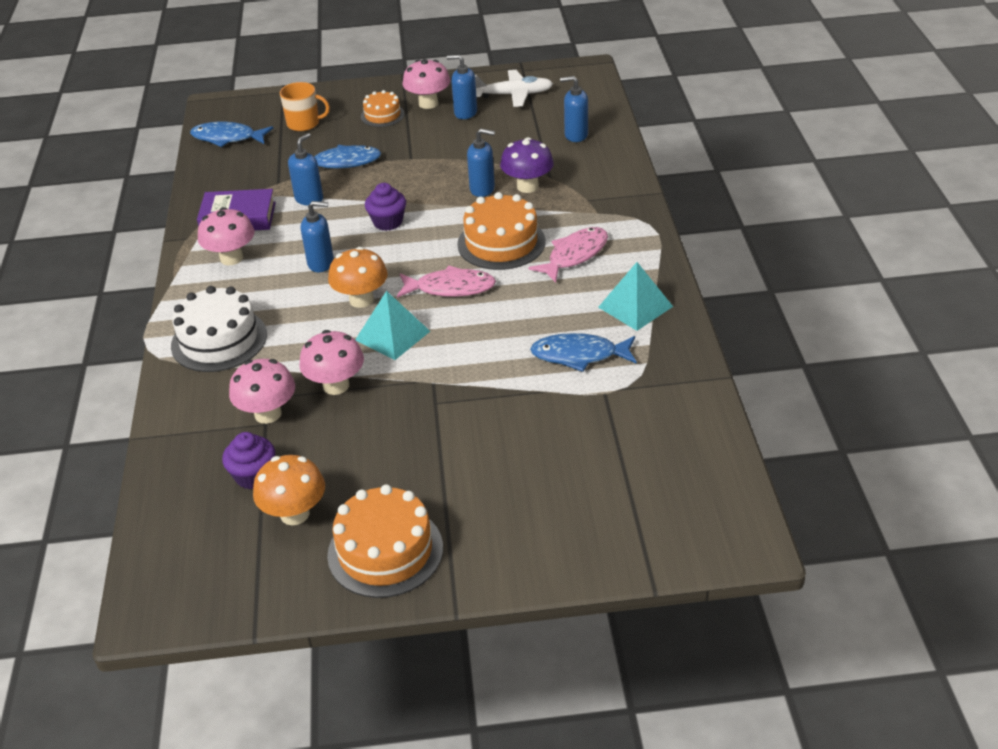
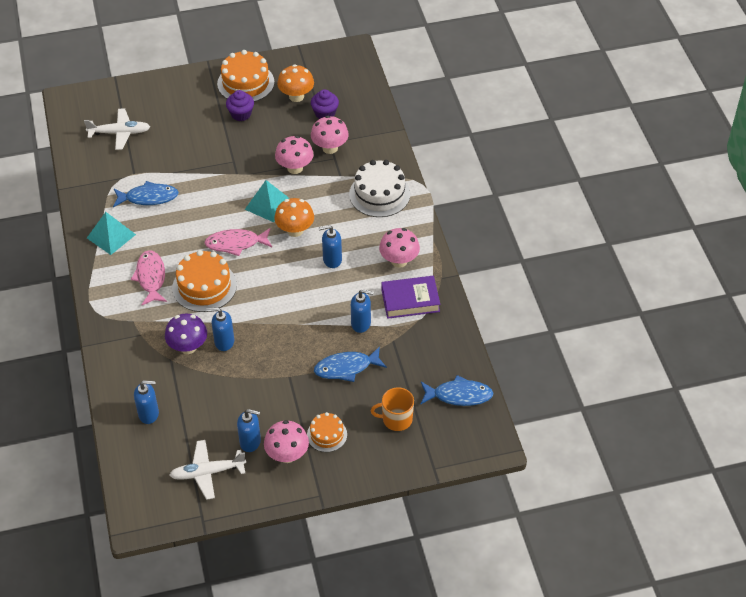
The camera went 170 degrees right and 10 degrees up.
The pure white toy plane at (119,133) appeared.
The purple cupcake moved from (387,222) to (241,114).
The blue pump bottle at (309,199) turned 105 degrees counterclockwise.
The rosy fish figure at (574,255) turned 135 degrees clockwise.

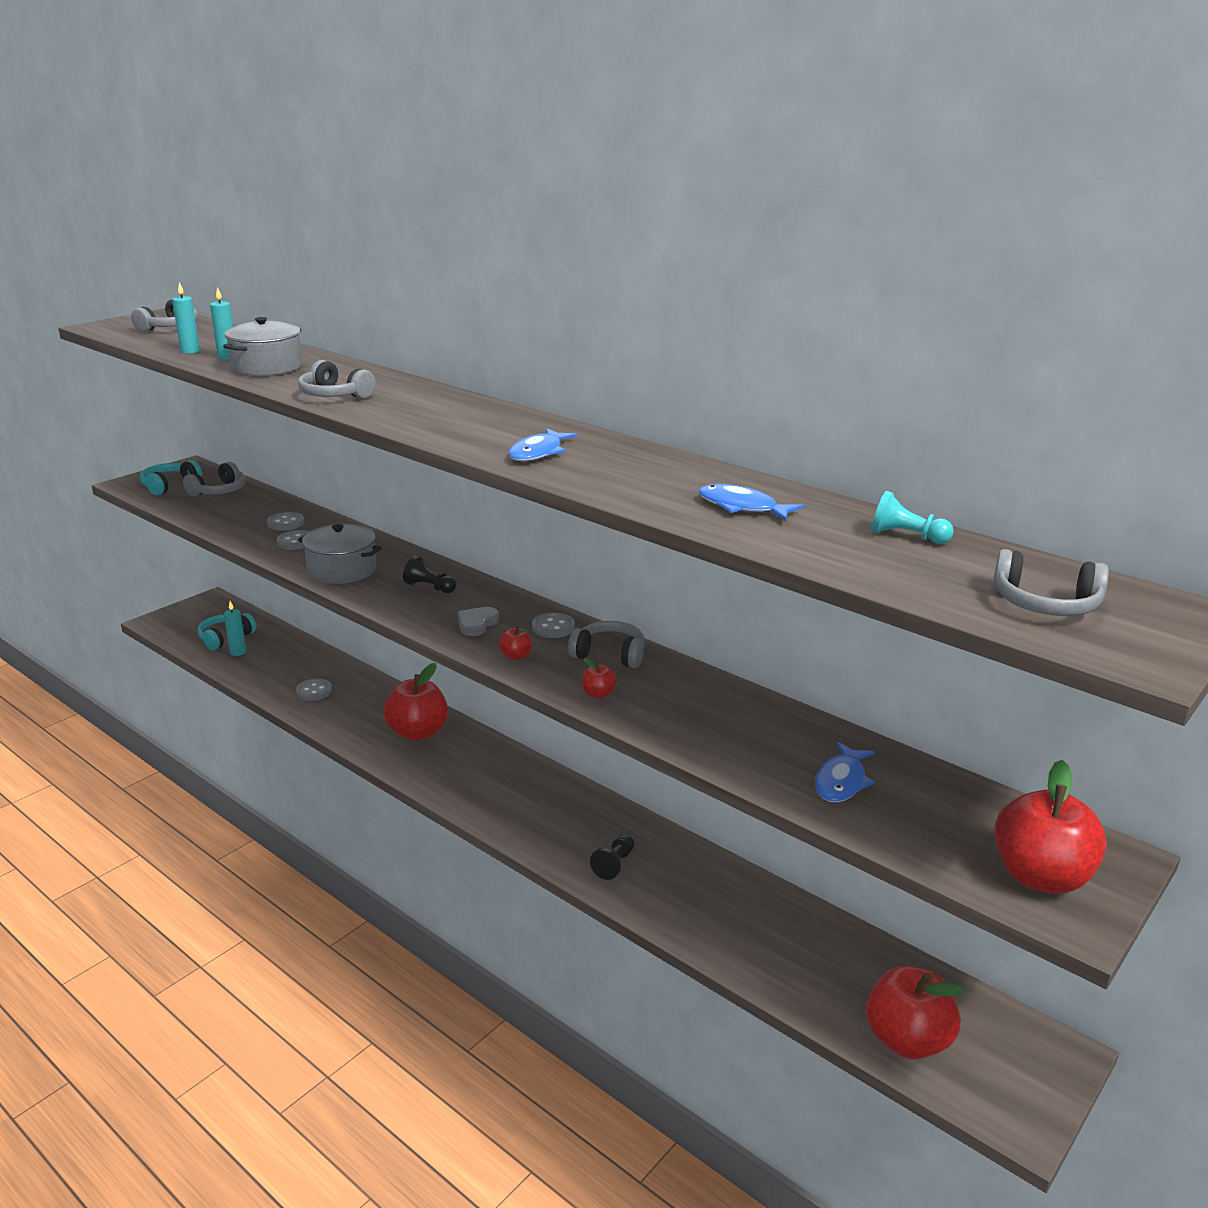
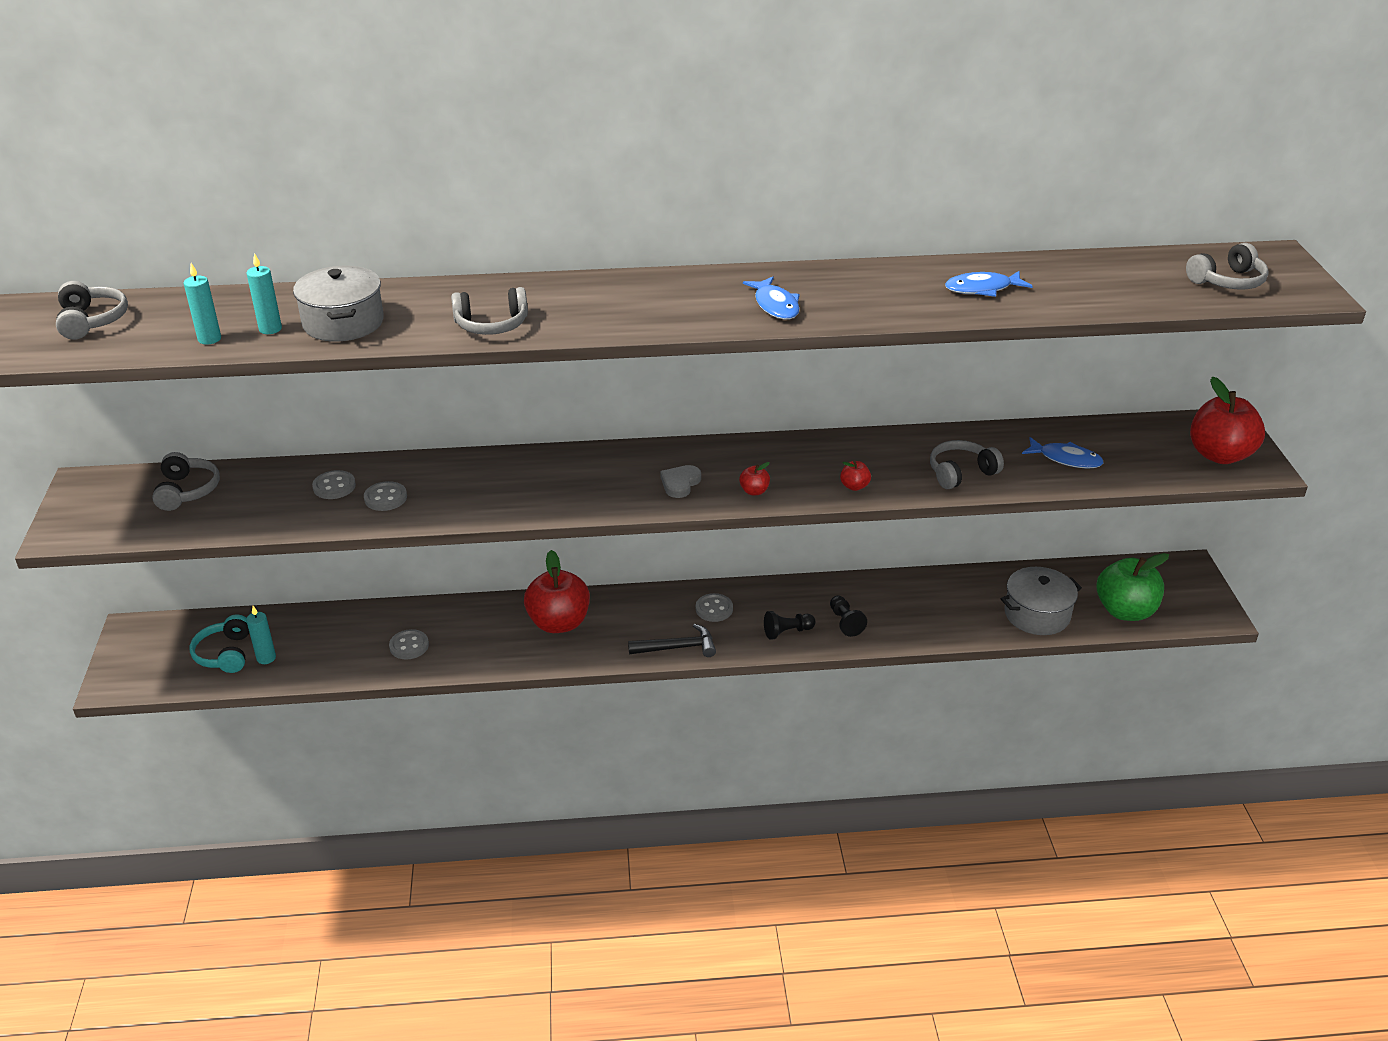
The camera went 45 degrees left and 10 degrees up.
The teal over-ear headphones at (169,485) disappeared.
The teal pawn at (906,536) disappeared.
The jet-black hammer at (678,647) appeared.
The ash-grey pot moved from (342,570) to (1037,614).
The jet-black pawn moved from (429,587) to (787,632).
The ash-grey shirt button moved from (553,627) to (714,609).
The ash-grey over-ear headphones moved from (609,654) to (961,473).
The crimson apple fruit at (907,1040) became the emerald apple fruit at (1125,611).
The ash-grey love heart at (477,624) turned 45 degrees clockwise.
The blue fish figure at (841,781) turned 45 degrees counterclockwise.

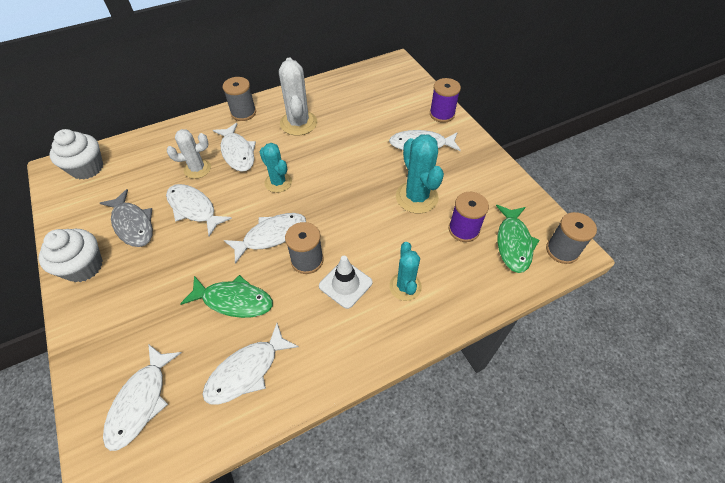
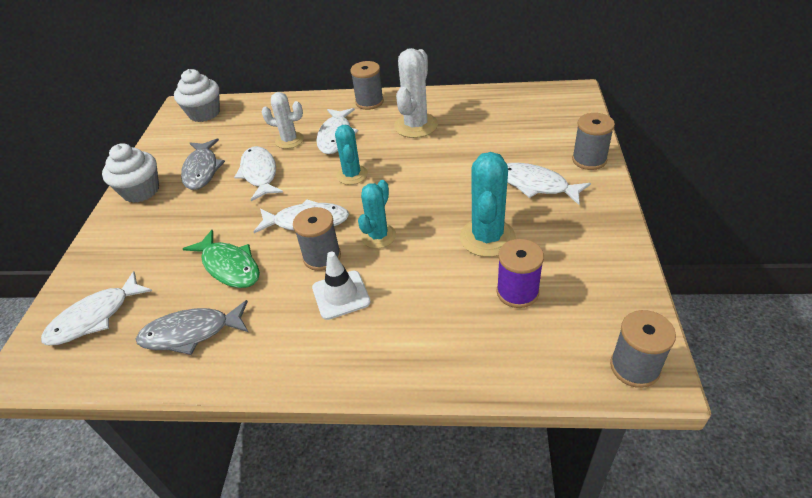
The camera went 35 degrees right and 10 degrees down.
The emerald fish figure at (513,243) disappeared.
The teal saguaro cactus moved from (405,287) to (378,236).
The pure white fish figure at (247,371) became the ash-grey fish figure at (191,333).
The purple spool at (442,114) became the ash-grey spool at (589,160).

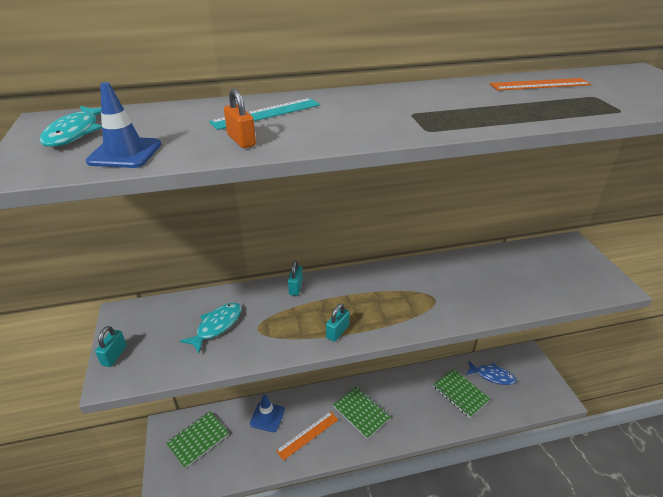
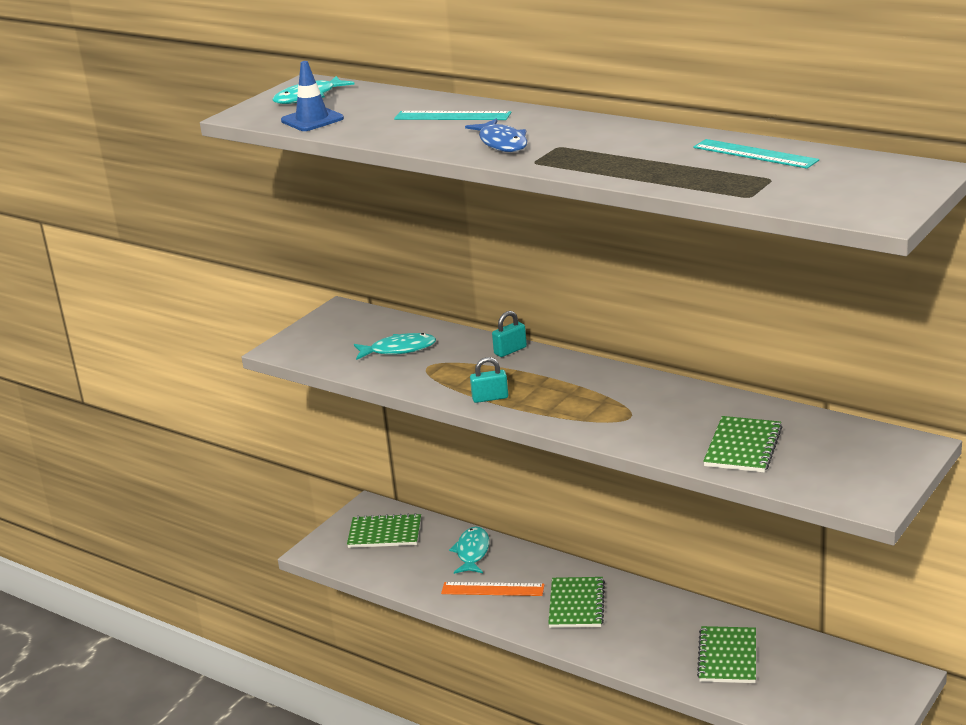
The camera went 50 degrees right and 10 degrees down.
The teal lock at (114,355) disappeared.
The bright orange lock at (241,140) disappeared.
The emerald exercise book at (743,447) appeared.
The blue fish figure moved from (492,376) to (502,143).
The blue safety cone at (267,417) was replaced by the teal fish figure at (472,552).
The bright orange straightedge at (540,84) became the teal straightedge at (755,154).

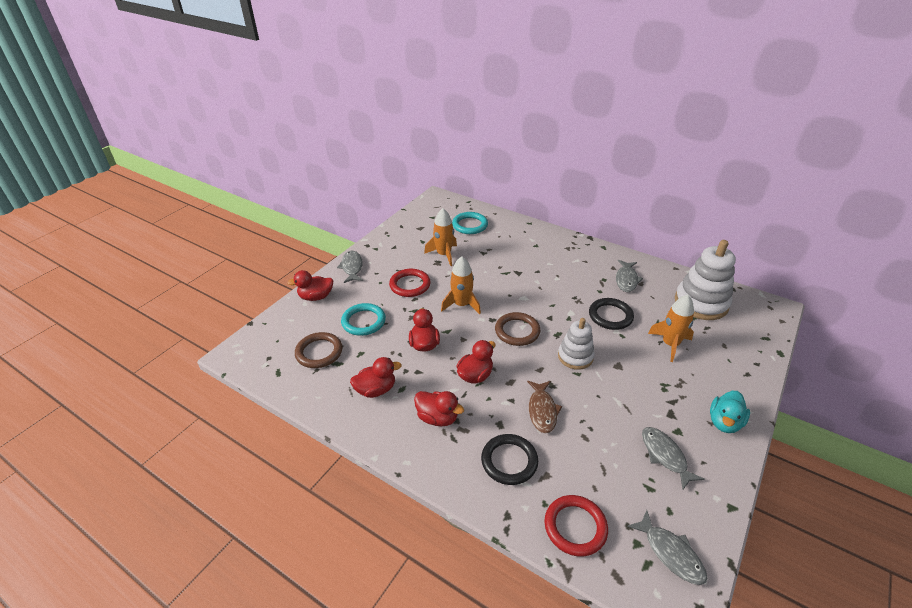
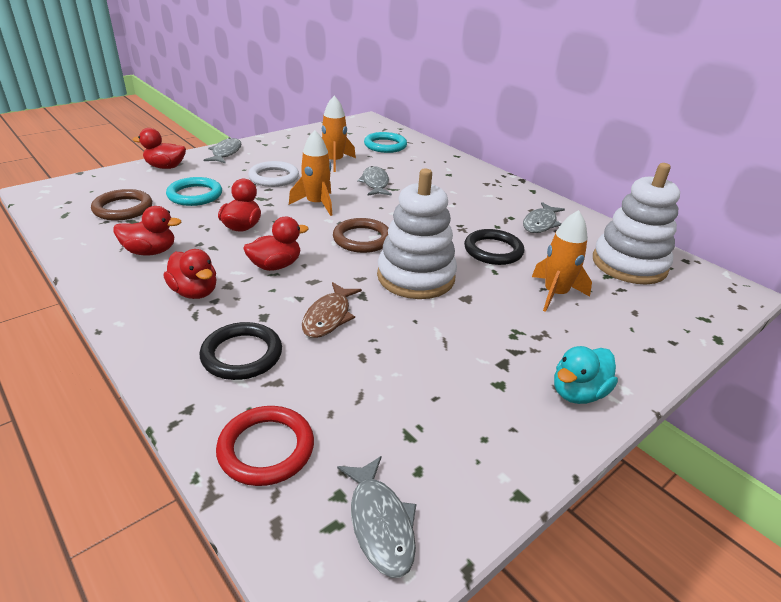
The camera went 15 degrees right and 5 degrees down.
The ash-grey fish figure moved from (665,456) to (375,183).
The crimson hoop at (410,285) became the pure white hoop at (274,177).
The pure white ring stacker at (575,356) changed to 1.62 times the size.

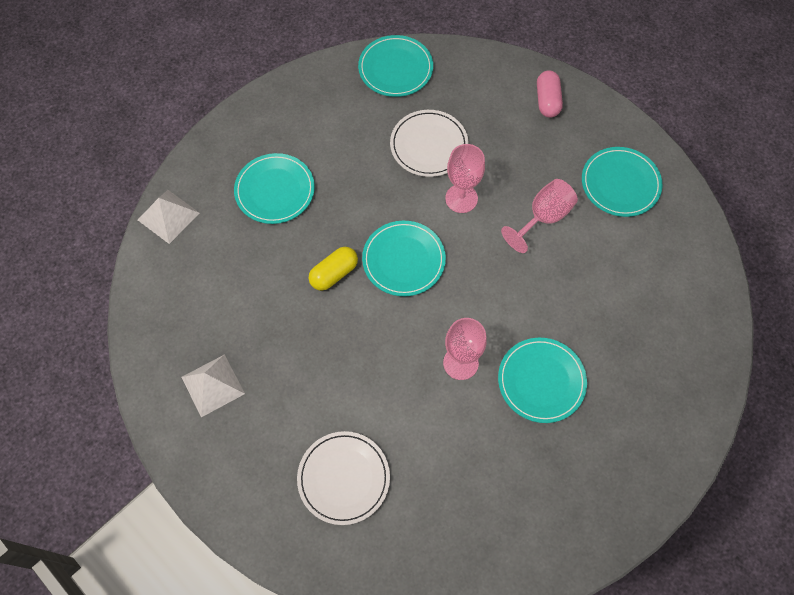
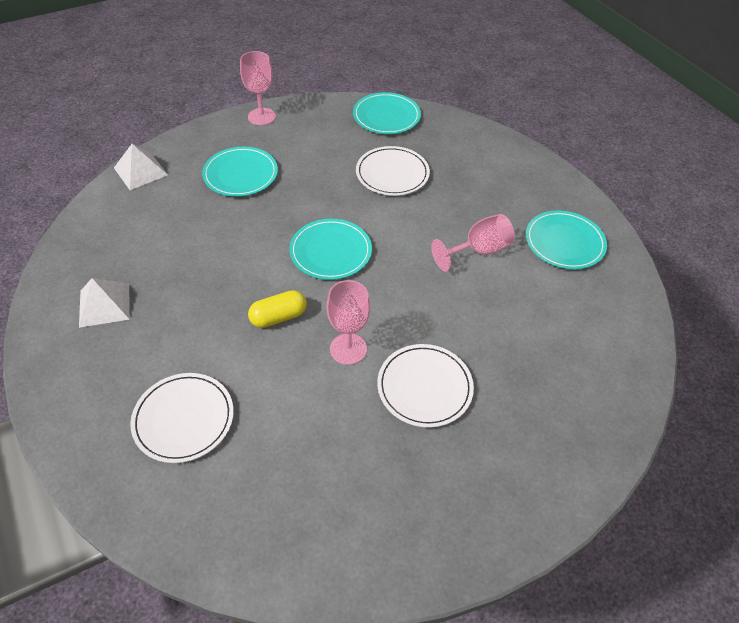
The camera went 15 degrees right and 15 degrees down.
The rosy pill shape at (547,101) disappeared.
The yellow pill shape moved from (334,273) to (278,317).
The rosy wine glass moved from (461,198) to (261,116).
The teal plate at (541,381) became the pure white plate at (424,387).

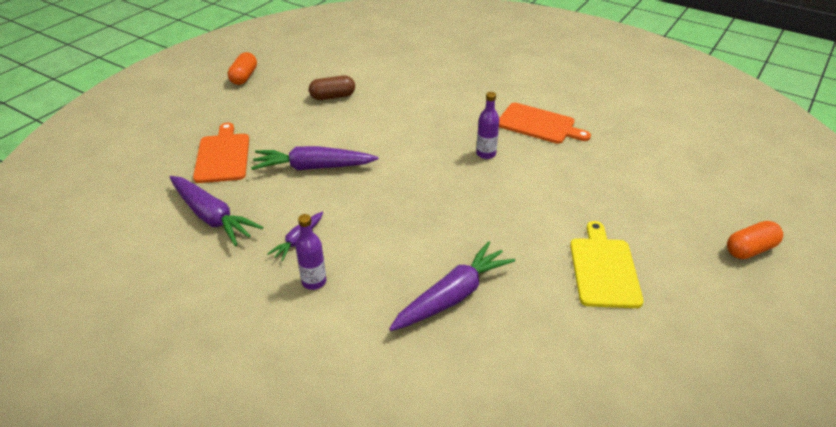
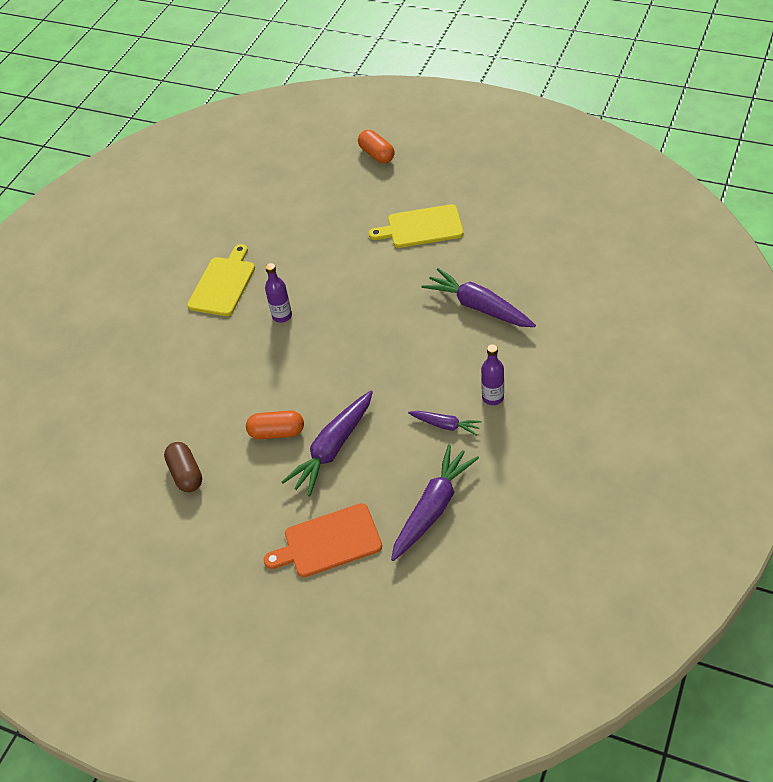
The camera went 95 degrees left and 10 degrees up.
The bright orange pill shape moved from (244,77) to (277,432).
The bright orange chopping board at (538,124) became the yellow chopping board at (223,284).
The purple toy carrot at (313,167) turned 45 degrees clockwise.

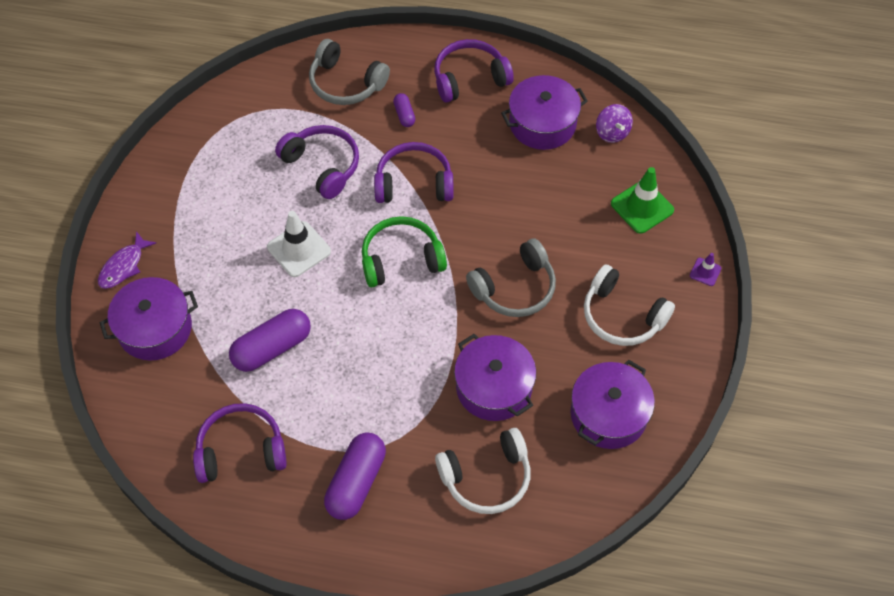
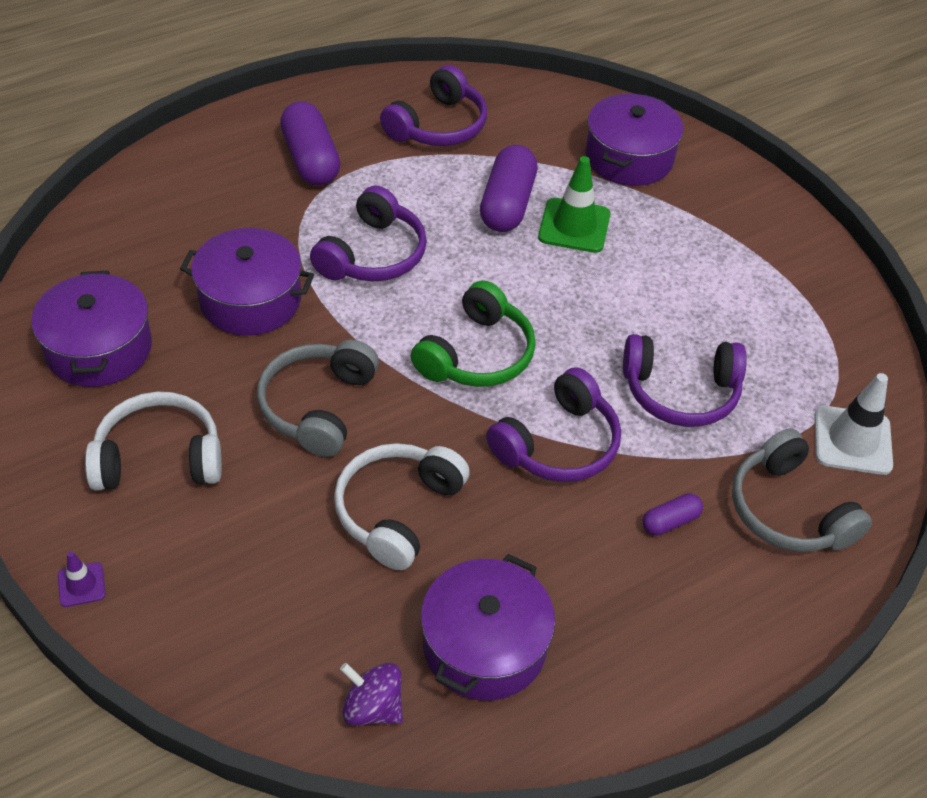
The camera went 135 degrees right and 10 degrees down.
The purple fish figure at (124,266) disappeared.
The pure white safety cone moved from (299,249) to (852,440).
The purple over-ear headphones moved from (469,78) to (373,254).
The pure white over-ear headphones moved from (486,477) to (397,511).
The emerald safety cone moved from (642,207) to (574,226).
The ash-grey over-ear headphones at (346,83) turned 105 degrees counterclockwise.
The purple pill shape at (404,115) turned 60 degrees counterclockwise.

